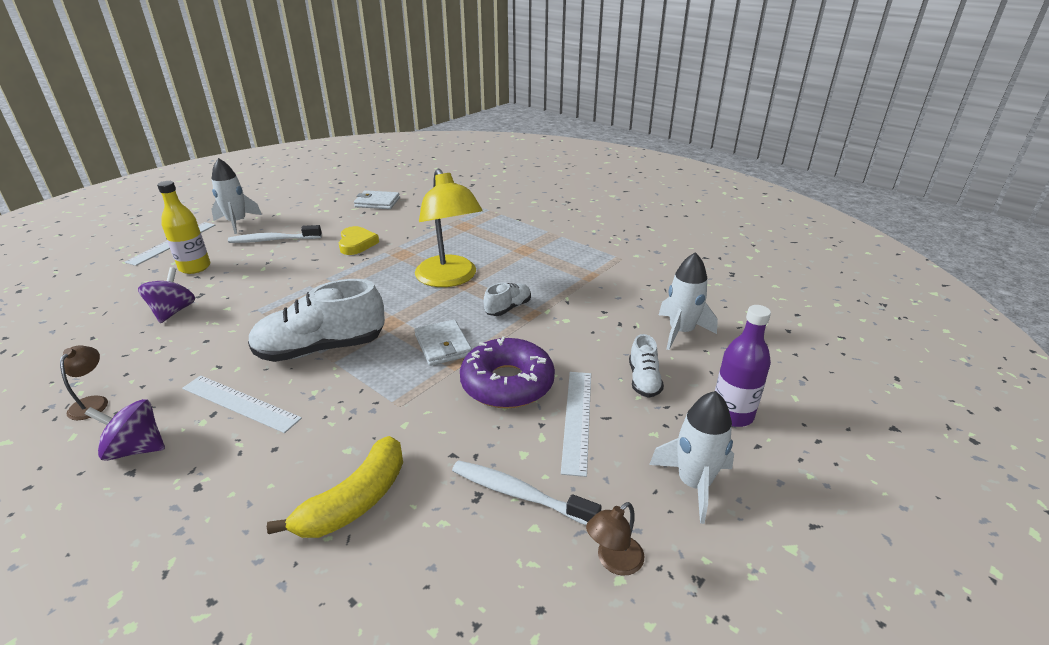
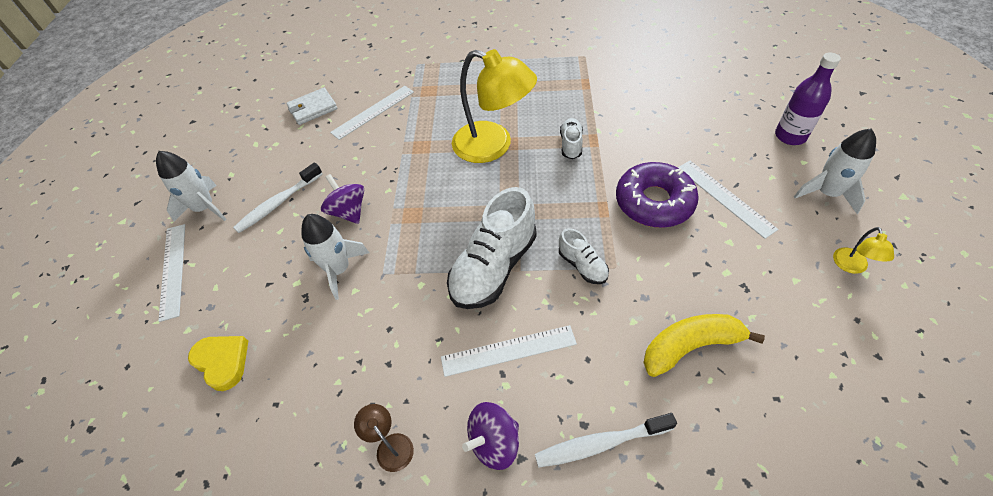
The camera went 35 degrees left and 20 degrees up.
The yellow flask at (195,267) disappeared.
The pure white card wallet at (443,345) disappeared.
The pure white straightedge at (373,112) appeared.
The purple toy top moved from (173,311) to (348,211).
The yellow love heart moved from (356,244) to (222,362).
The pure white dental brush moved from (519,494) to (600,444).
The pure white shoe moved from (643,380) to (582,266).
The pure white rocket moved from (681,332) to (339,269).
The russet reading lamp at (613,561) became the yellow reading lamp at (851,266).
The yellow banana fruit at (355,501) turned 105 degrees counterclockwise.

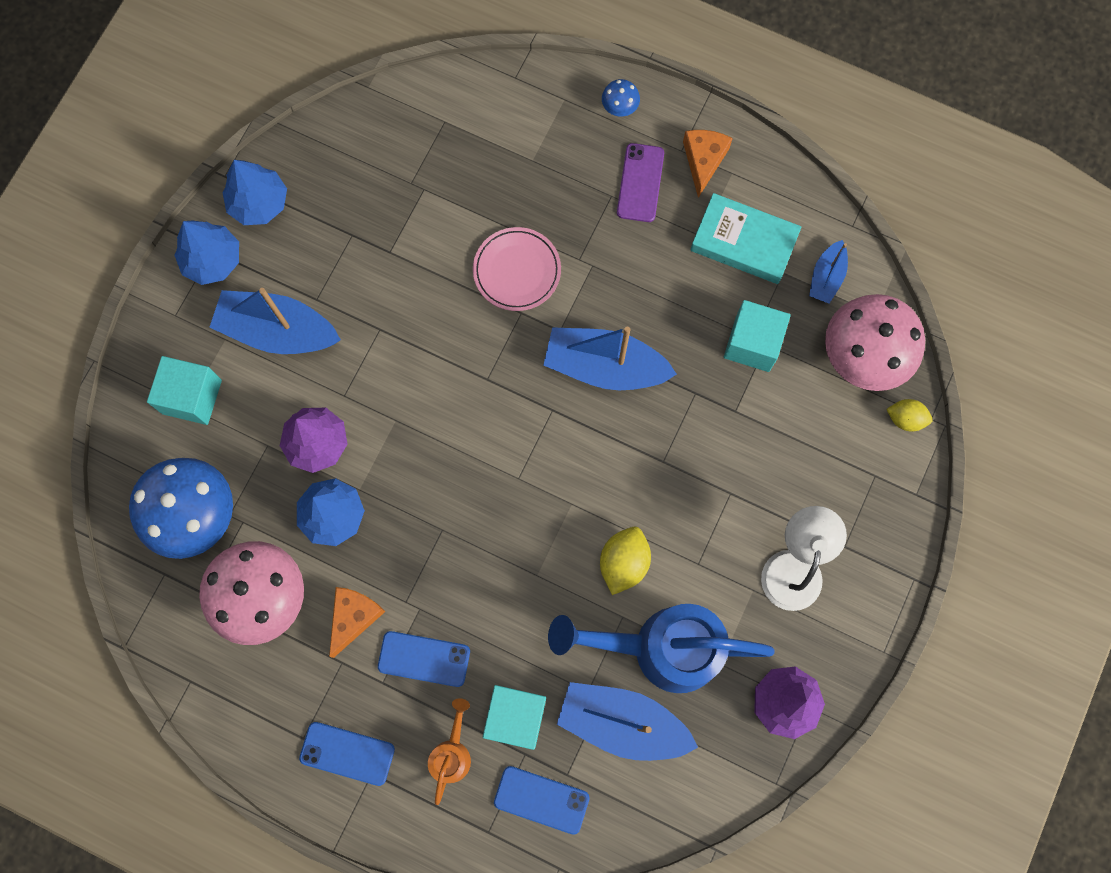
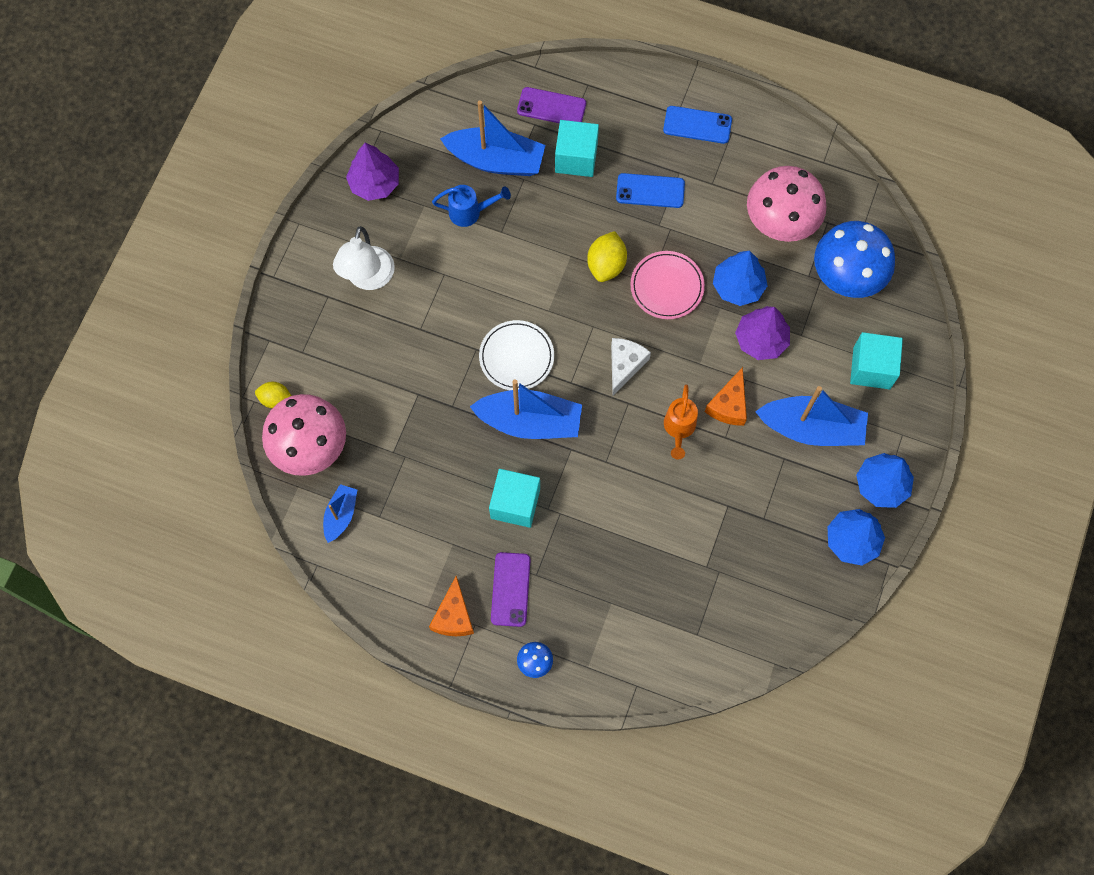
The camera went 175 degrees right and 5 degrees down.
The teal hardback at (744,242) disappeared.
The pure white plate at (516,357) appeared.
The pure white cheese wedge at (625,365) appeared.
The bright orange cheese wedge moved from (354,617) to (728,405).
The bright orange watering pot moved from (452,753) to (679,429).
The rosy plate moved from (517,271) to (667,287).
The yellow citrus fruit moved from (623,562) to (606,265).
The teal cube moved from (752,343) to (515,503).
The blue phone at (541,800) became the purple phone at (551,107).
The blue watering pot at (660,648) changed to 0.47 times the size.

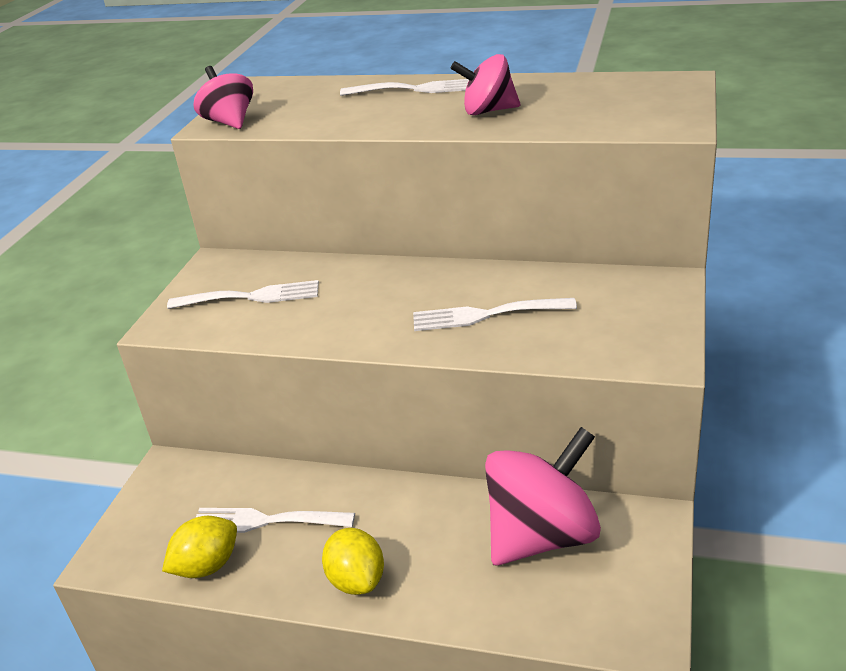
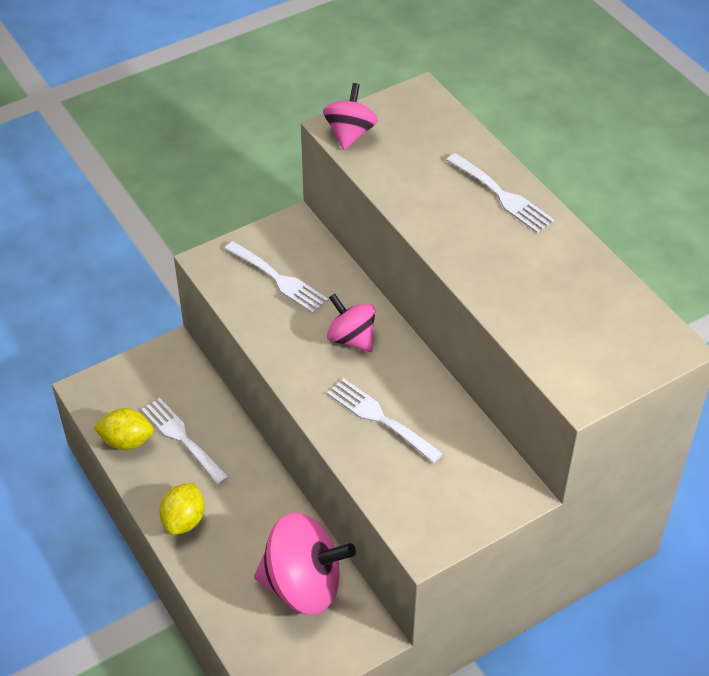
The camera went 40 degrees right and 15 degrees up.
The rosy toy top moved from (488,111) to (351,338).

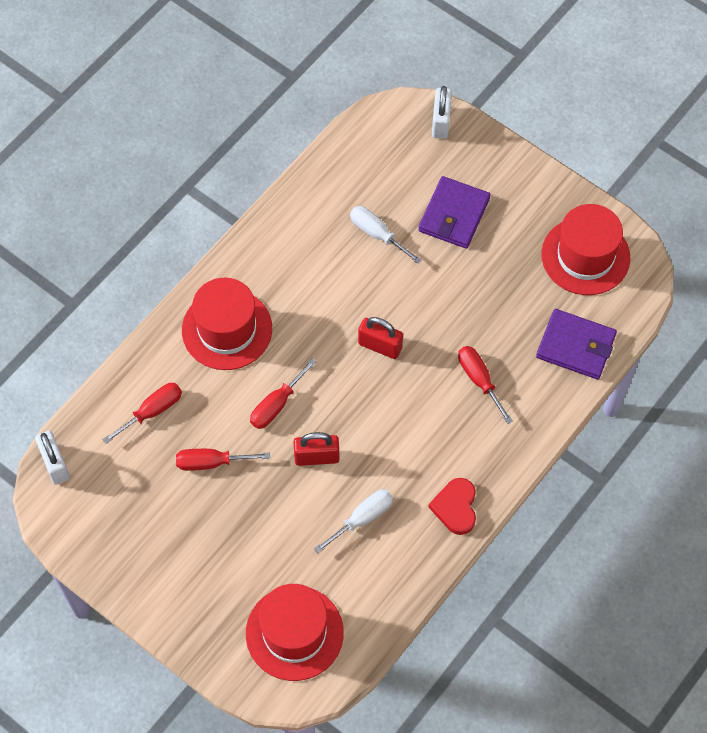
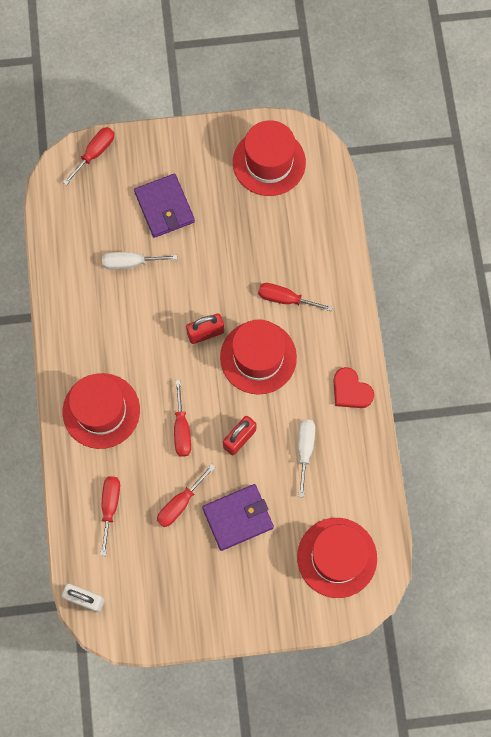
The camera went 45 degrees left and 10 degrees up.
The crimson top hat at (258,357) appeared.
The purple card wallet moved from (575,346) to (238,518).
The pure white lock at (441,122) was replaced by the crimson screwdriver at (95,153).

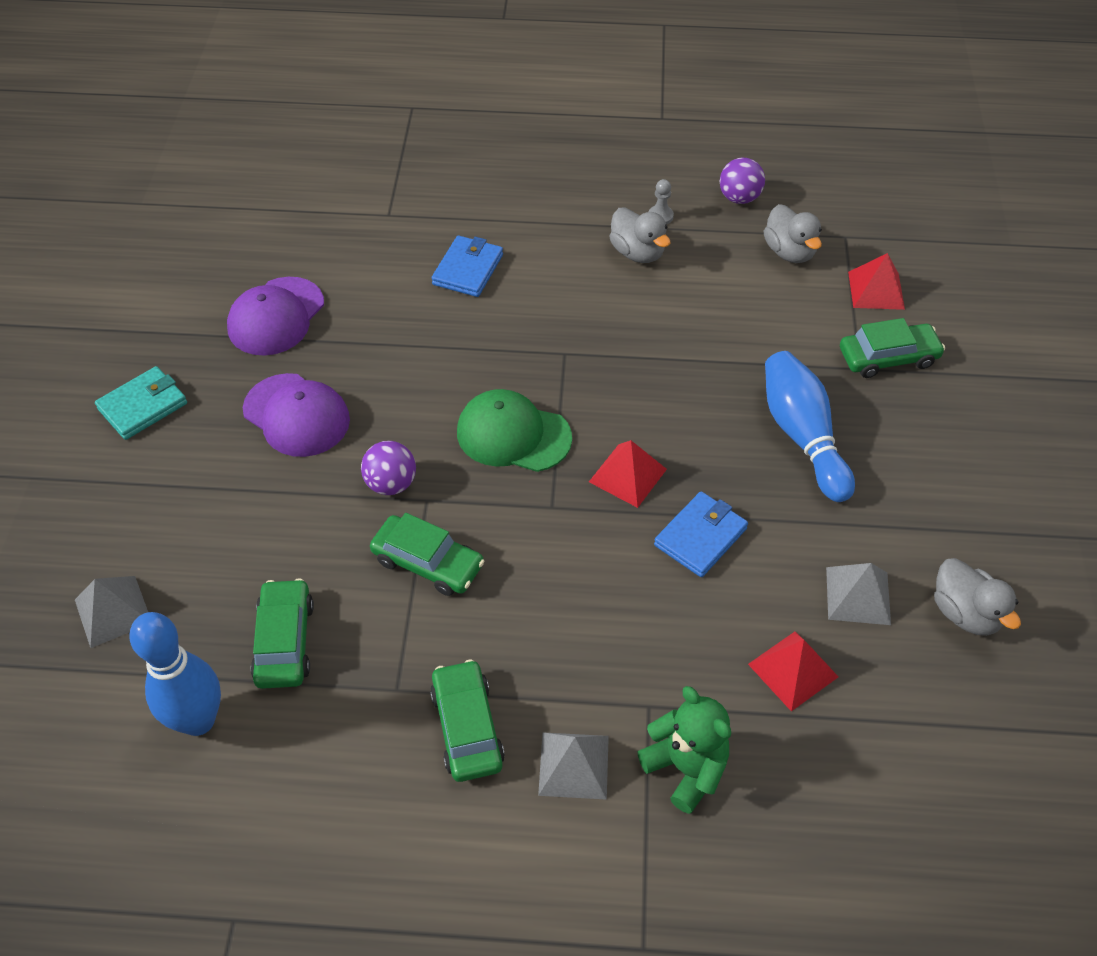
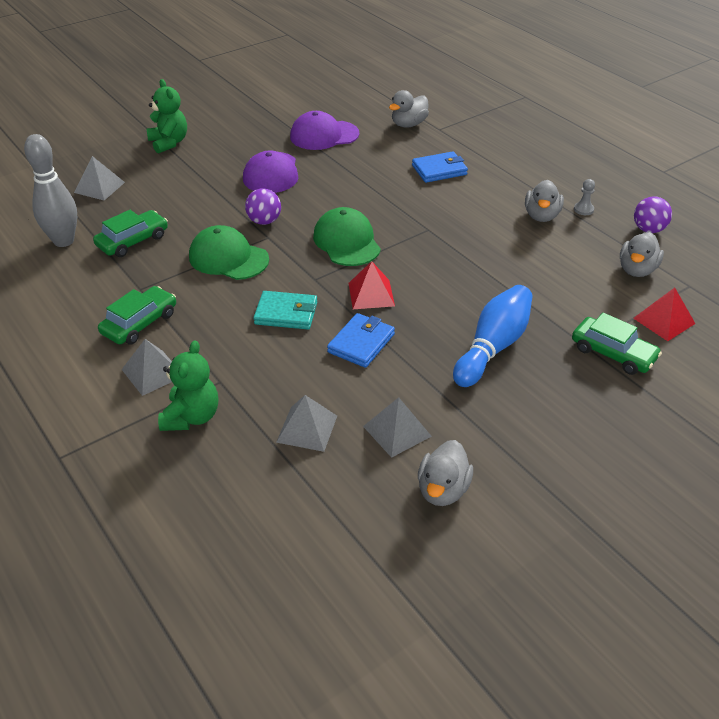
The camera went 50 degrees right and 10 degrees down.
The emerald teddy bear at (169,143) appeared.
The ash-grey rubber duck at (408,124) appeared.
The teal card wallet moved from (143,406) to (286,313).
The emerald toy car at (428,563) was replaced by the emerald baseball cap at (228,258).
The blue tenpin at (198,720) became the ash-grey tenpin at (64,241).
The crimson pyramid at (792,670) became the ash-grey pyramid at (307,428).
The blue card wallet at (700,537) turned 60 degrees counterclockwise.

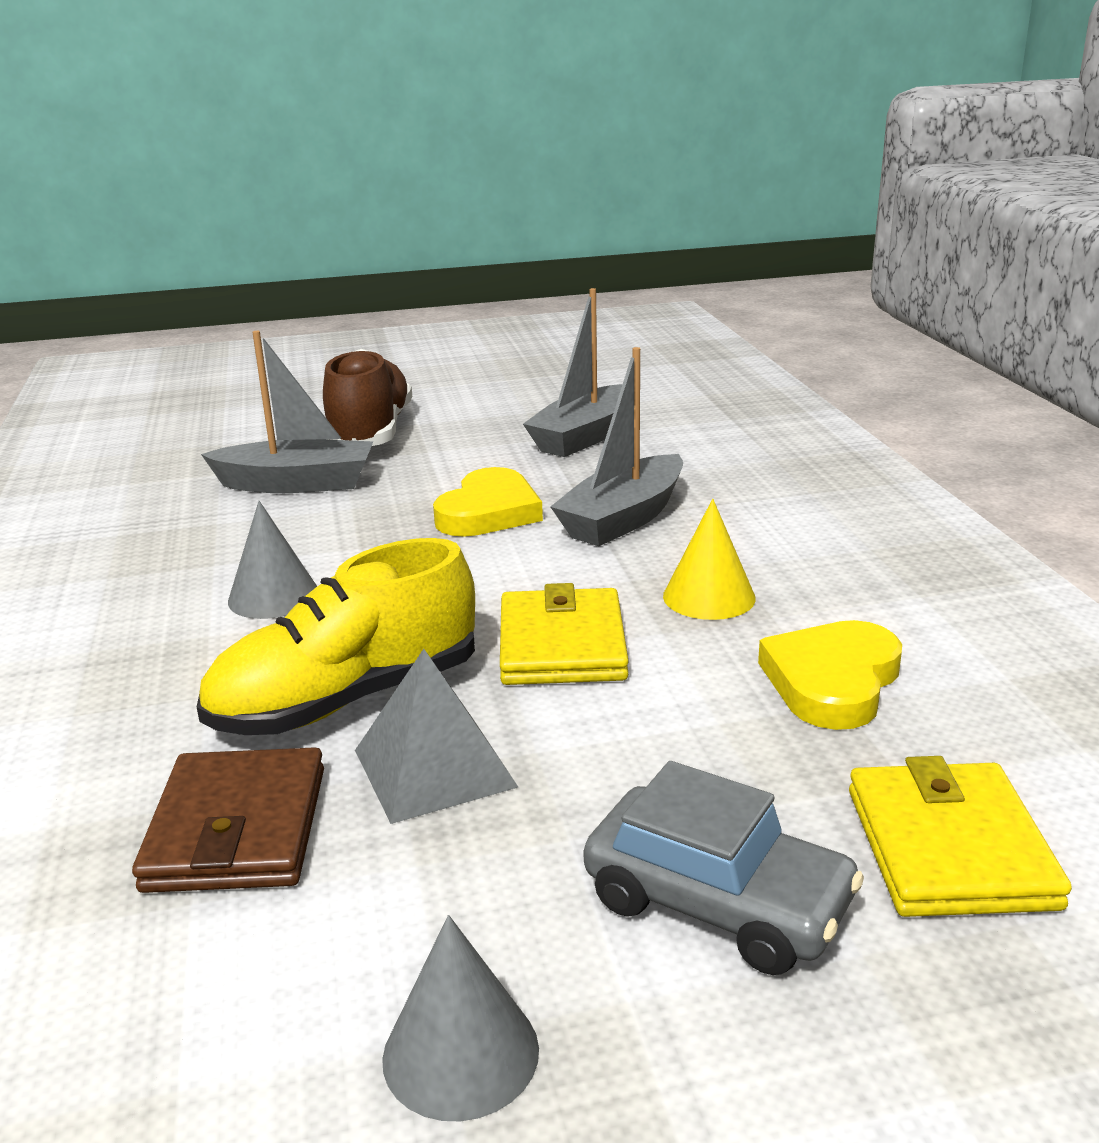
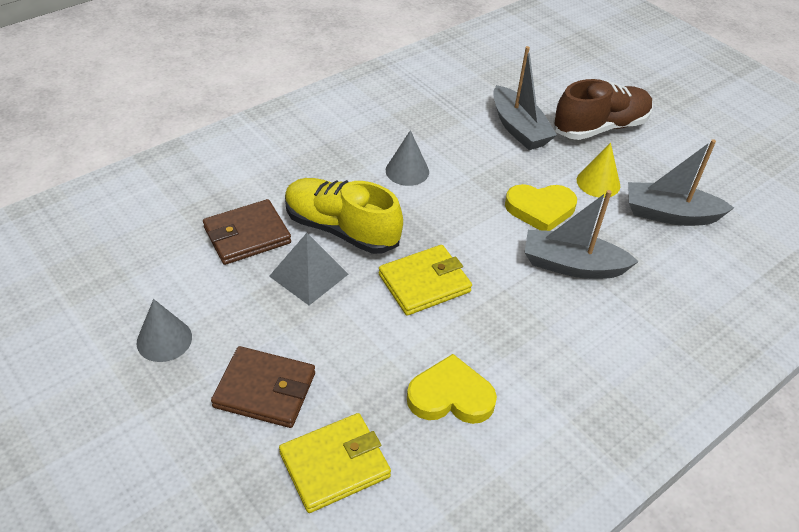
The camera went 60 degrees right and 20 degrees up.
The yellow solid cone moved from (709,597) to (598,183).
The ash-grey toy car at (717,902) was replaced by the russet card wallet at (265,390).

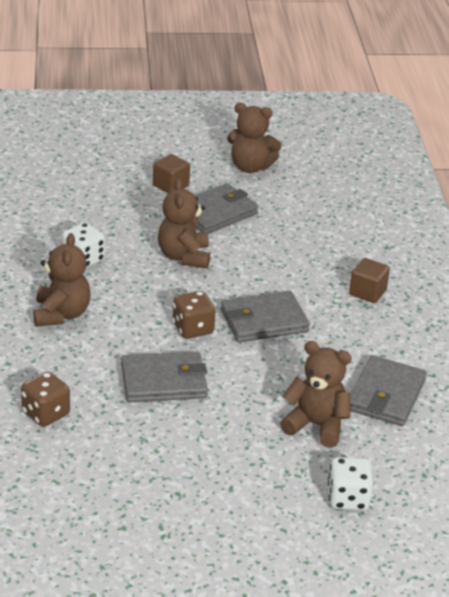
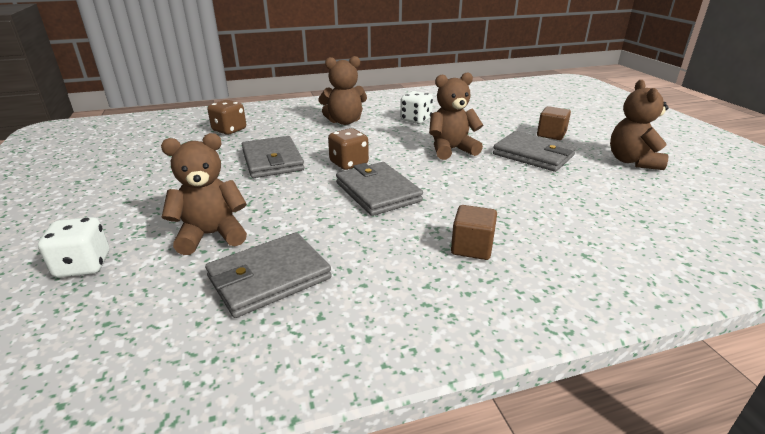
The camera went 80 degrees right and 5 degrees down.
The russet teddy bear at (316,425) turned 120 degrees counterclockwise.
The ash-grey card wallet at (385,395) turned 45 degrees counterclockwise.

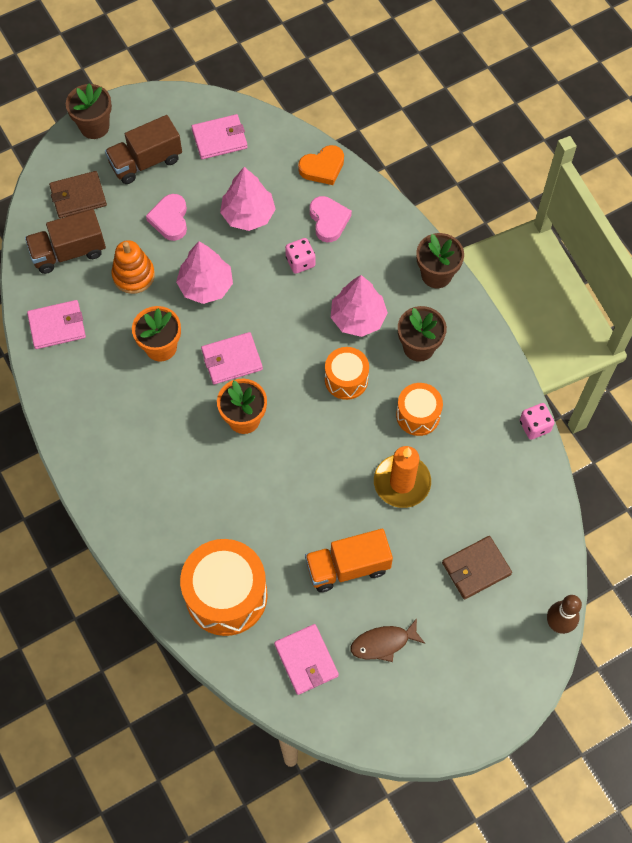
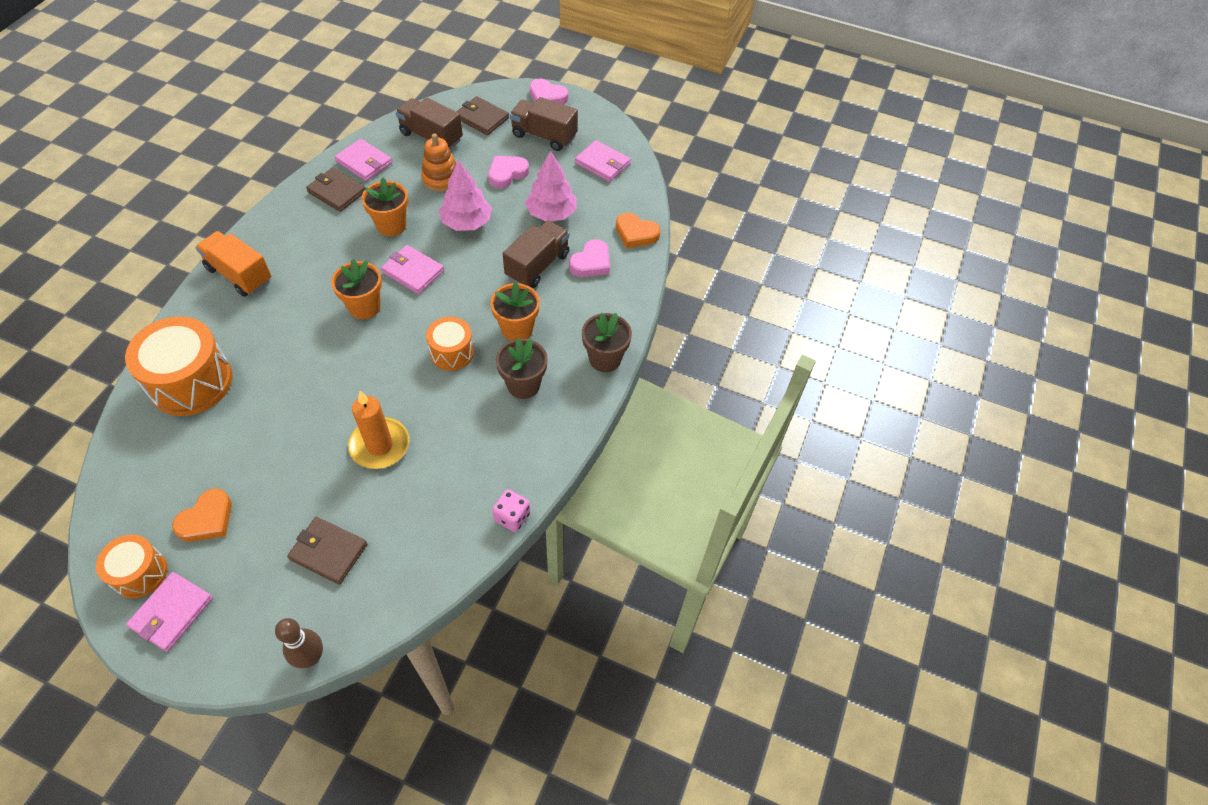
The camera went 50 degrees right and 10 degrees down.
The russet card wallet at (337,192) appeared.
The rosy card wallet moved from (306,660) to (171,613).
The bright orange truck moved from (347,567) to (239,275).
The bright orange snare drum moved from (418,415) to (140,573).
The russet plant pot at (94,126) was replaced by the rosy love heart at (547,97).
The rosy die at (300,262) was replaced by the russet truck at (537,265).
The rosy tree at (358,318) was replaced by the bright orange plant pot at (517,329).
The russet fish figure at (383,643) was replaced by the bright orange love heart at (207,519).

